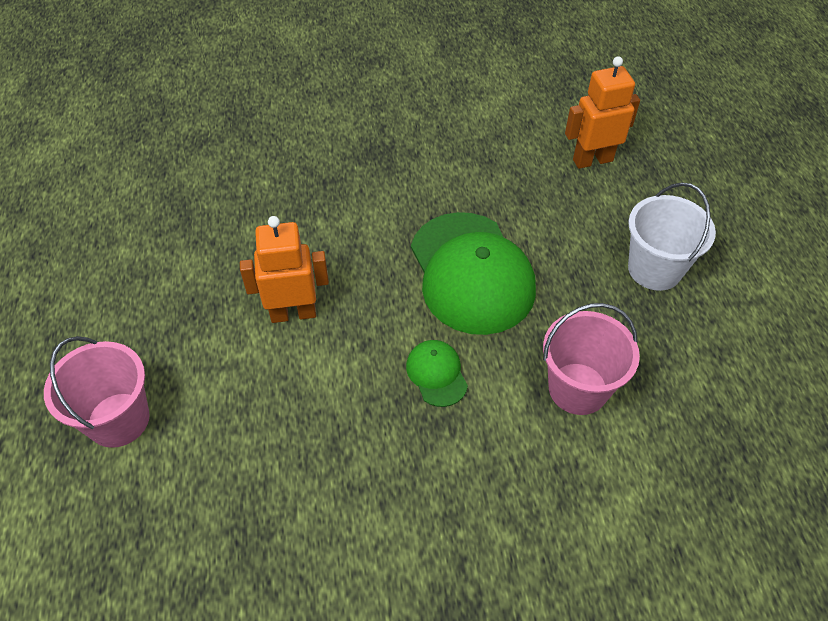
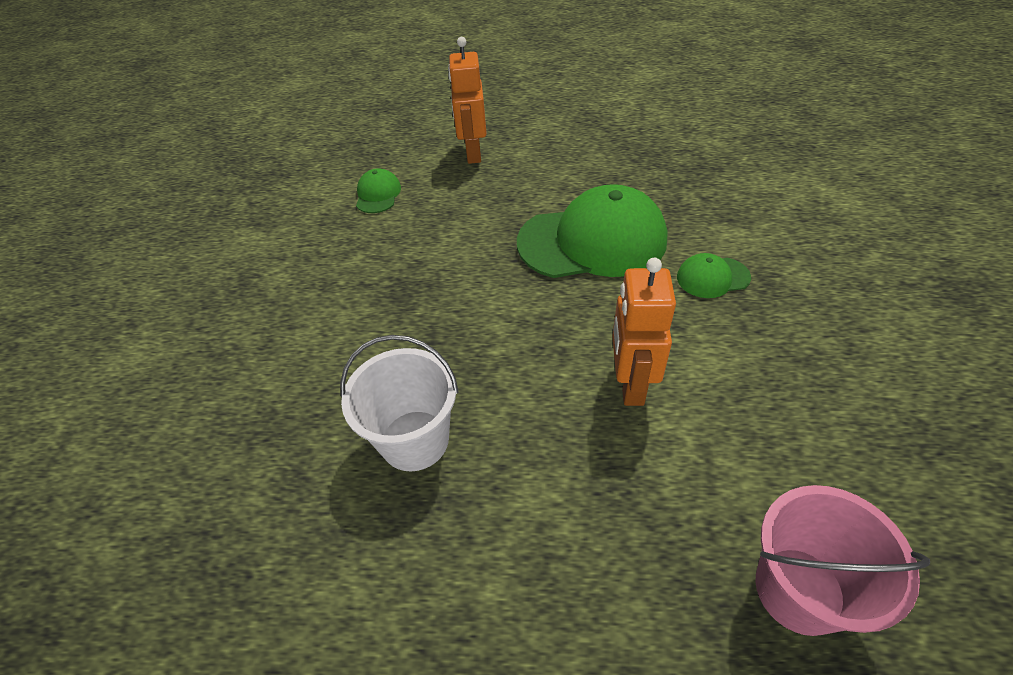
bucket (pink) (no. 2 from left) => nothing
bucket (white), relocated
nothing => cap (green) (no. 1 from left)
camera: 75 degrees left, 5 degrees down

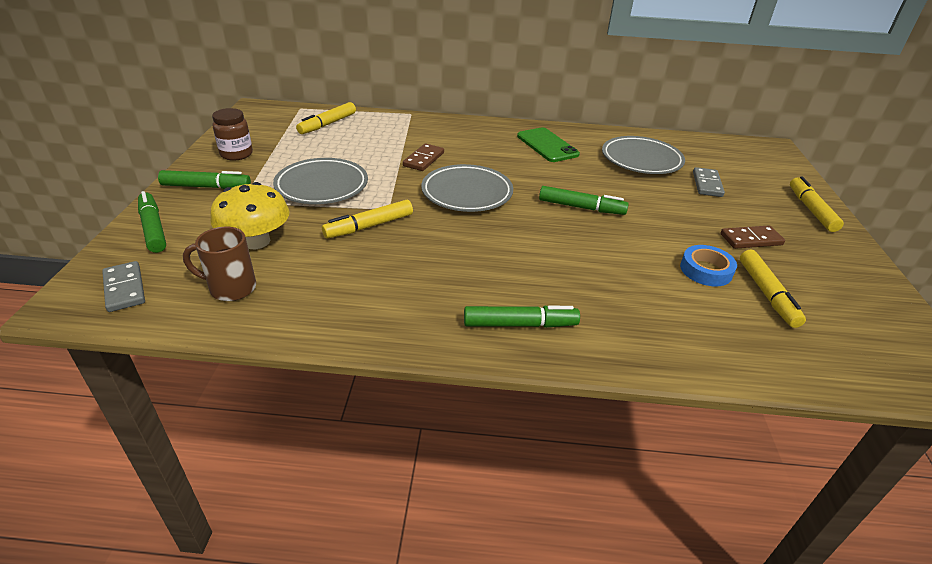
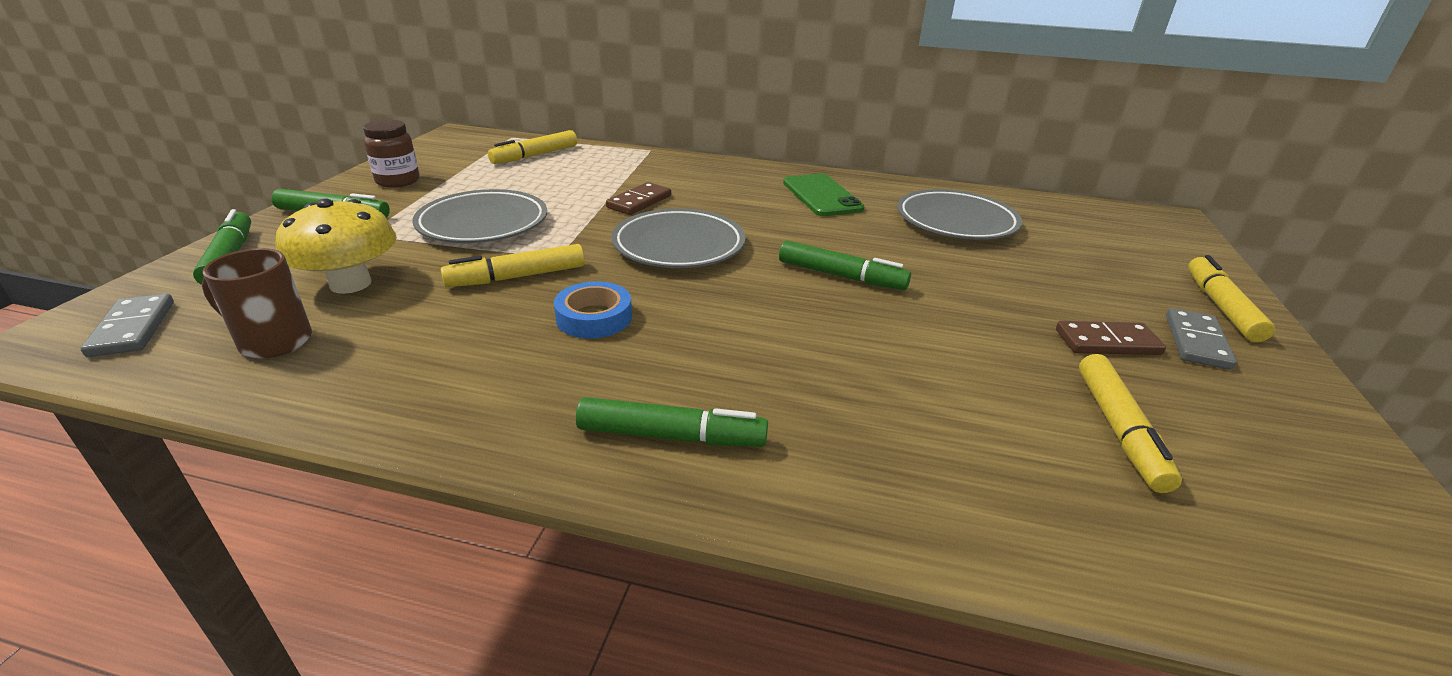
tape (blue), relocated
domino (grey) (no. 2 from left), relocated
camera: 10 degrees right, 5 degrees down

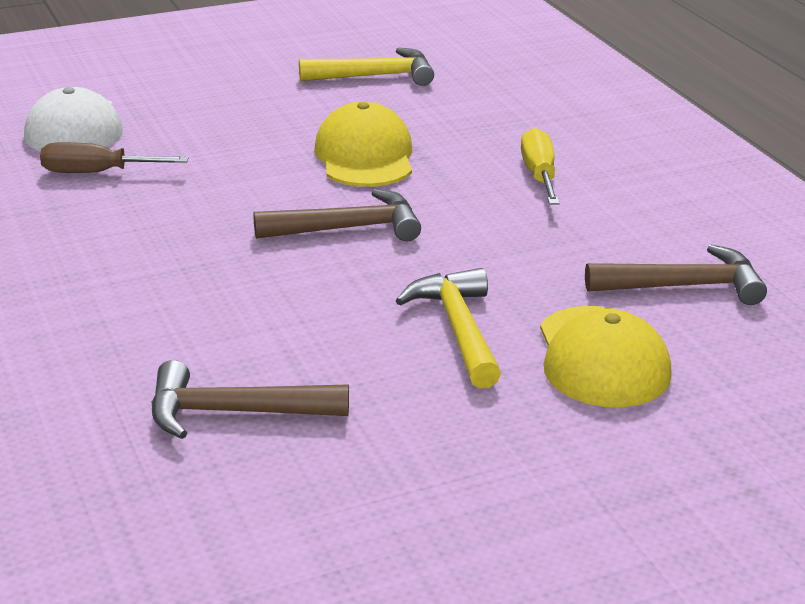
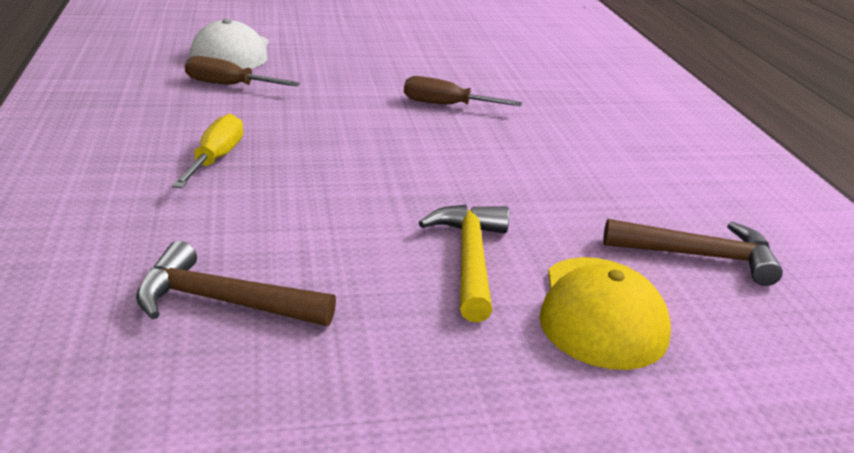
hammer (brown) (no. 2 from left) => nothing
hammer (yellow) (no. 1 from left) => nothing
cap (yellow) (no. 1 from left) => screwdriver (brown) (no. 2 from left)
screwdriver (yellow), relocated
camera: 10 degrees right, 0 degrees up

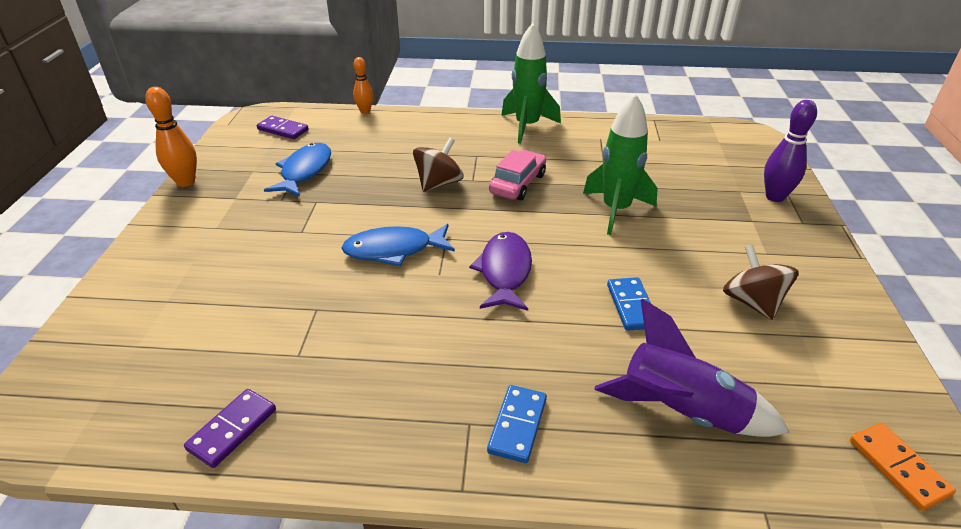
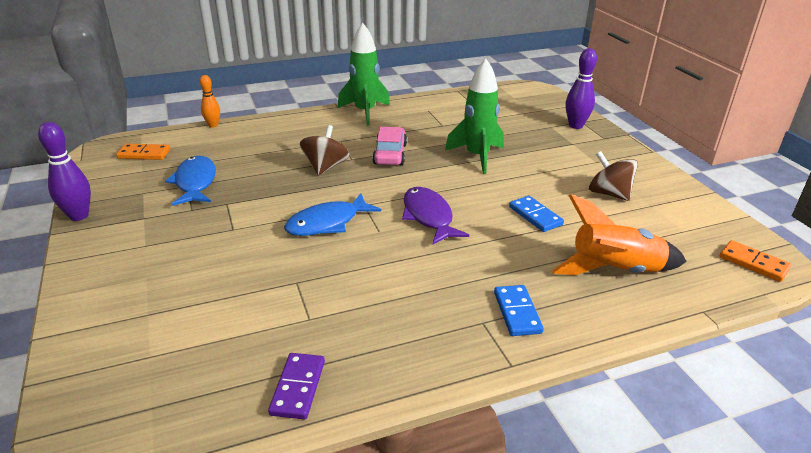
bowling pin (orange) (no. 1 from left) => bowling pin (purple) (no. 1 from left)
domino (purple) (no. 2 from left) => domino (orange) (no. 1 from left)
rocket (purple) => rocket (orange)
camera: 25 degrees left, 5 degrees down

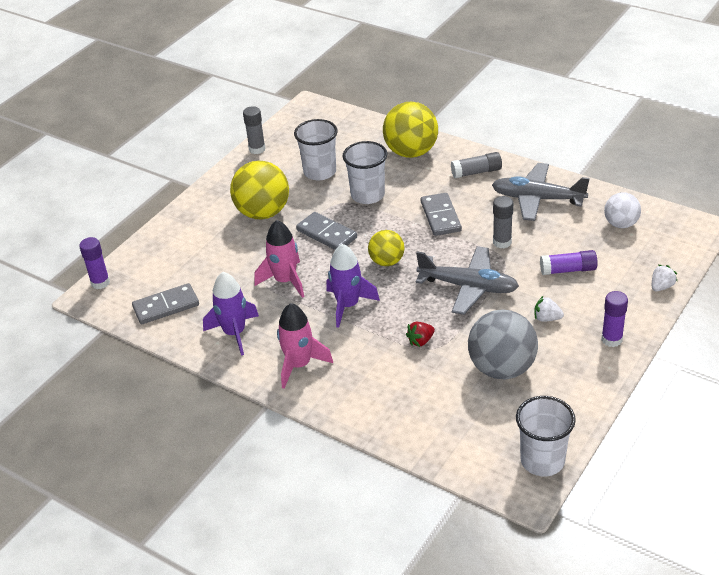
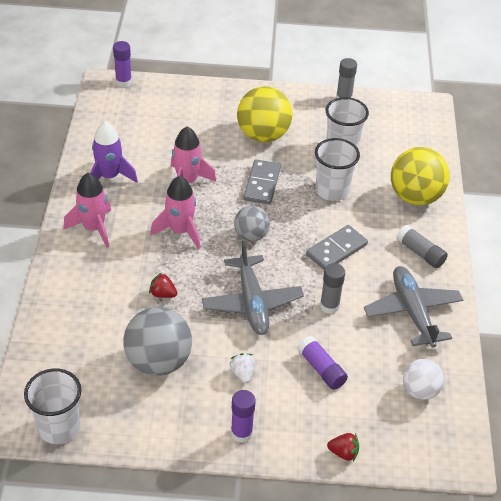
domino (grey) (no. 1 from left) => nothing
rocket (purple) (no. 2 from left) => rocket (pink) (no. 2 from left)
ball (yellow) (no. 2 from left) => ball (grey) (no. 2 from left)
strawberry (white) (no. 2 from left) => strawberry (red) (no. 2 from left)
camera: 55 degrees right, 5 degrees up

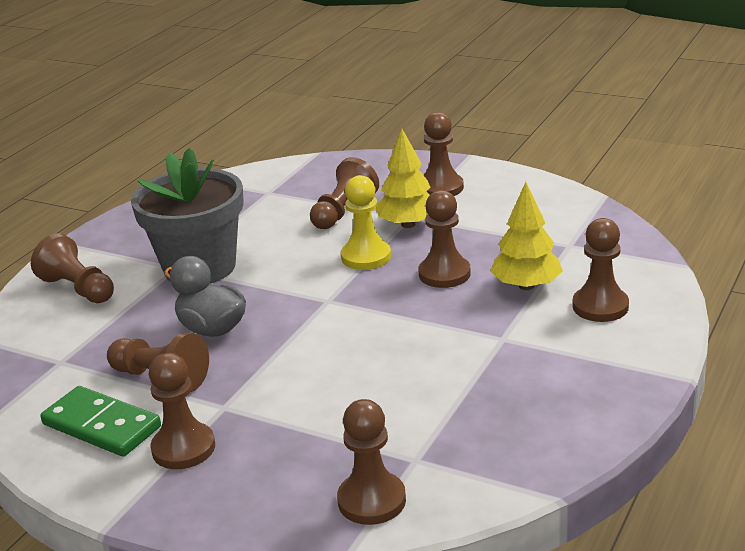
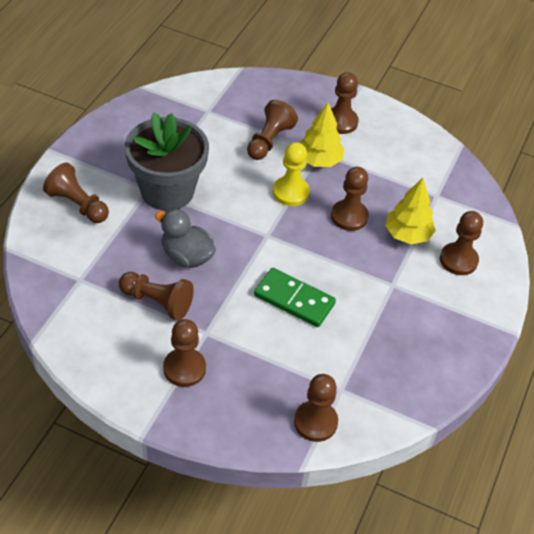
domino (green), relocated
camera: 10 degrees left, 20 degrees up

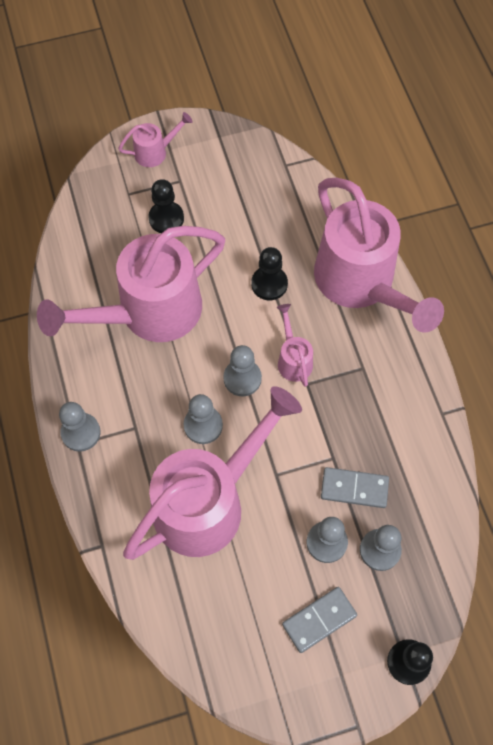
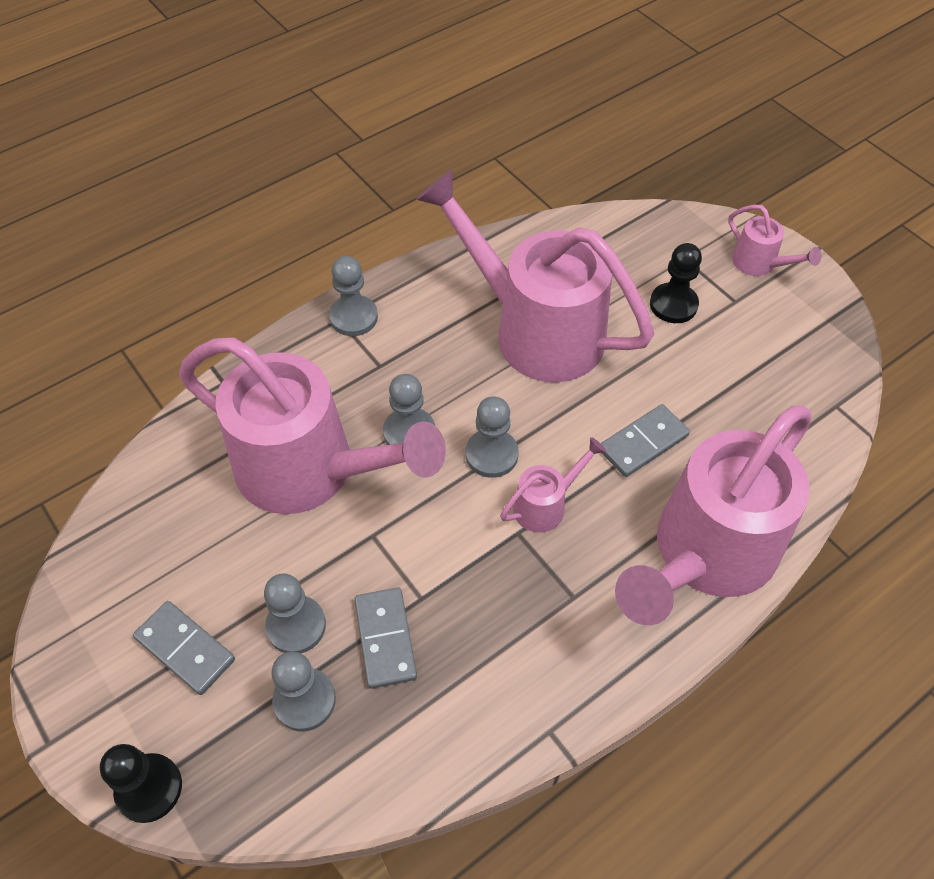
pawn (black) (no. 2 from left) => domino (grey) (no. 3 from left)
camera: 70 degrees right, 10 degrees down

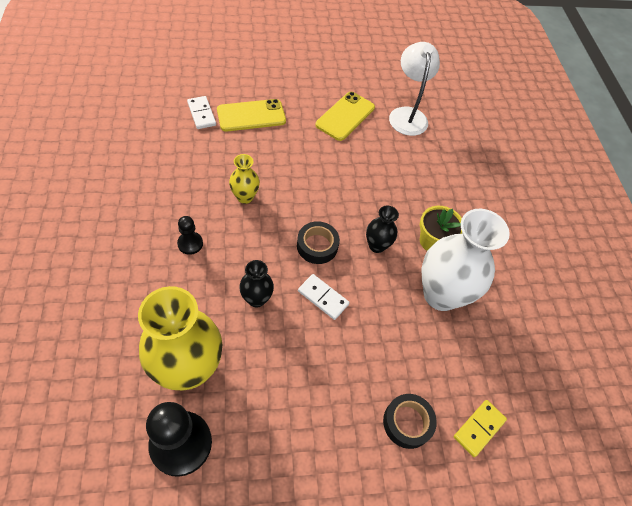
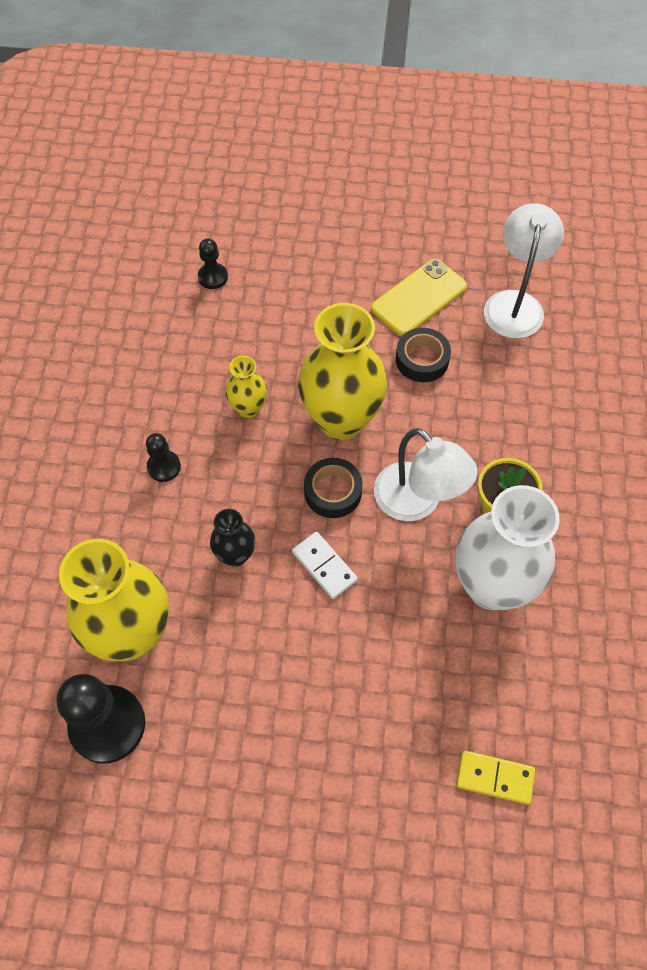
domino (white) (no. 1 from left) => pawn (black) (no. 3 from left)
phone (yellow) (no. 1 from left) => nothing
vase (black) (no. 2 from left) => lamp (white) (no. 1 from left)
tape (black) (no. 2 from left), relocated
domino (yellow), 45 degrees clockwise
nothing => vase (yellow) (no. 3 from left)
camera: 20 degrees right, 5 degrees up

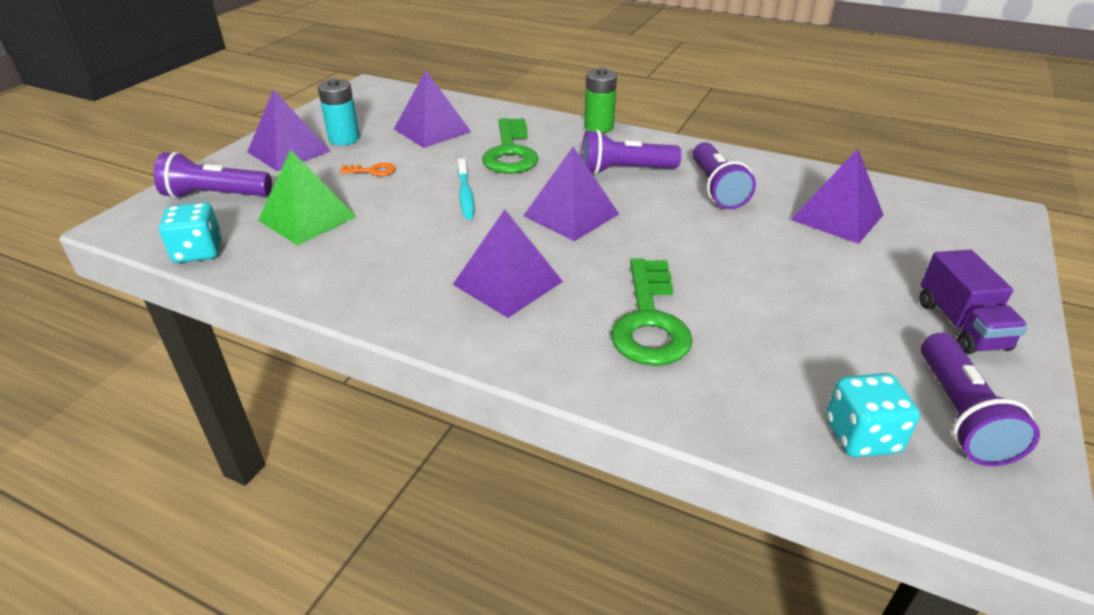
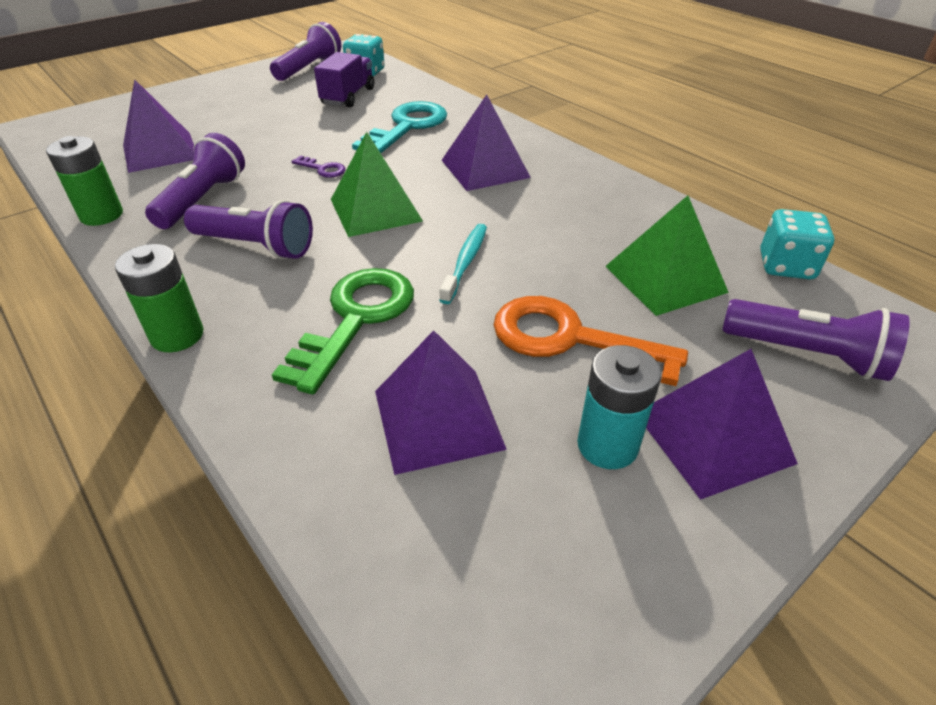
key (orange), x2.26
pyramid (purple) (no. 4 from left) => pyramid (green) (no. 1 from left)
key (green) (no. 2 from left) => key (turquoise)
truck (purple), relocated
nothing => battery (green) (no. 1 from left)
nothing => key (purple)
camera: 155 degrees left, 5 degrees up

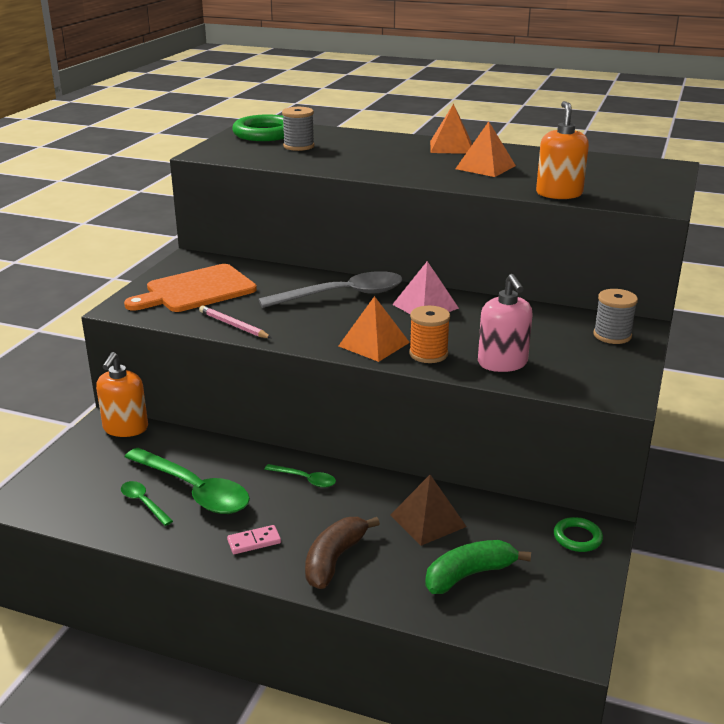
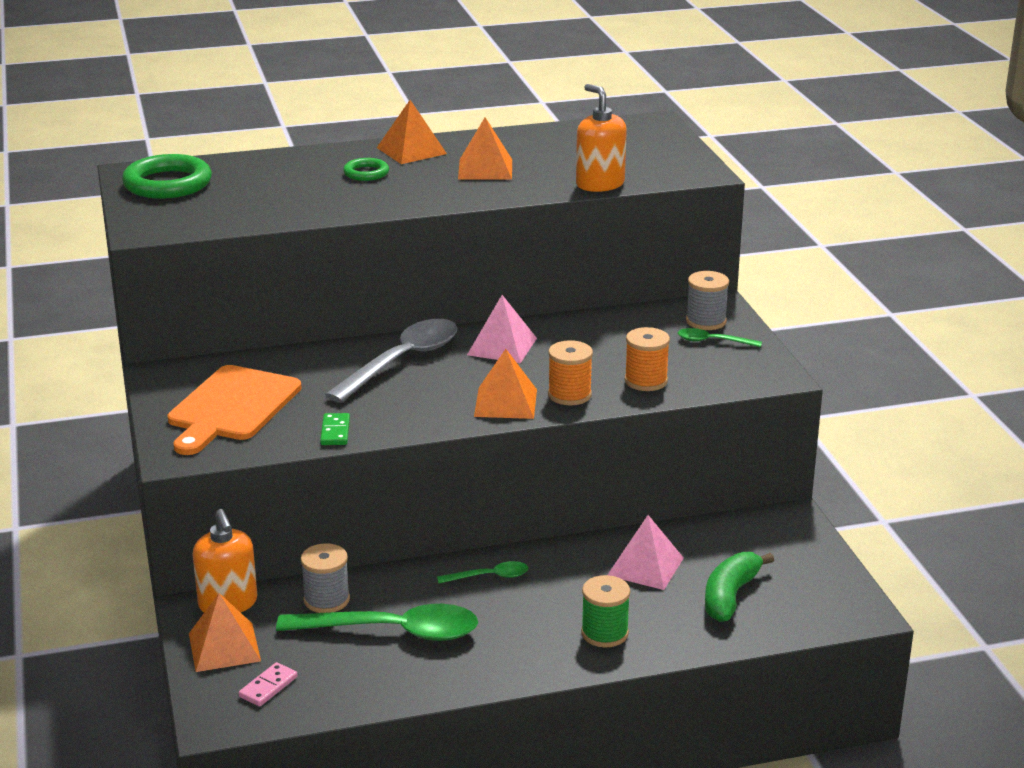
spoon (green) (no. 1 from left in the first image) => spoon (green) (no. 3 from left), relocated
pencil (pink) => domino (green)
domino (pink), relocated
spool (grey) (no. 1 from left), relocated
banana (brown) => spool (green)
pyramid (brown) => pyramid (pink) (no. 2 from left)
soap dispenser (pink) => spool (orange) (no. 2 from left)
ring (green) (no. 2 from left), relocated
nothing => pyramid (orange) (no. 1 from left)
camera: 35 degrees left, 0 degrees up

